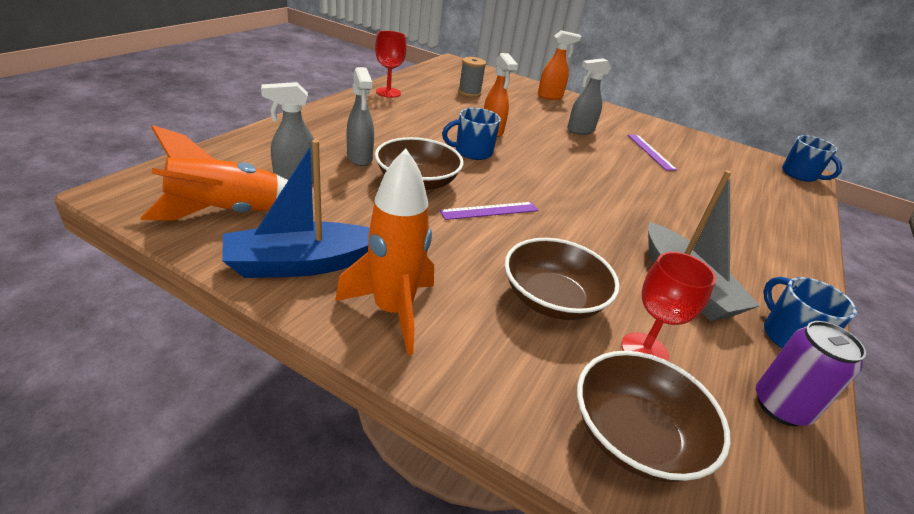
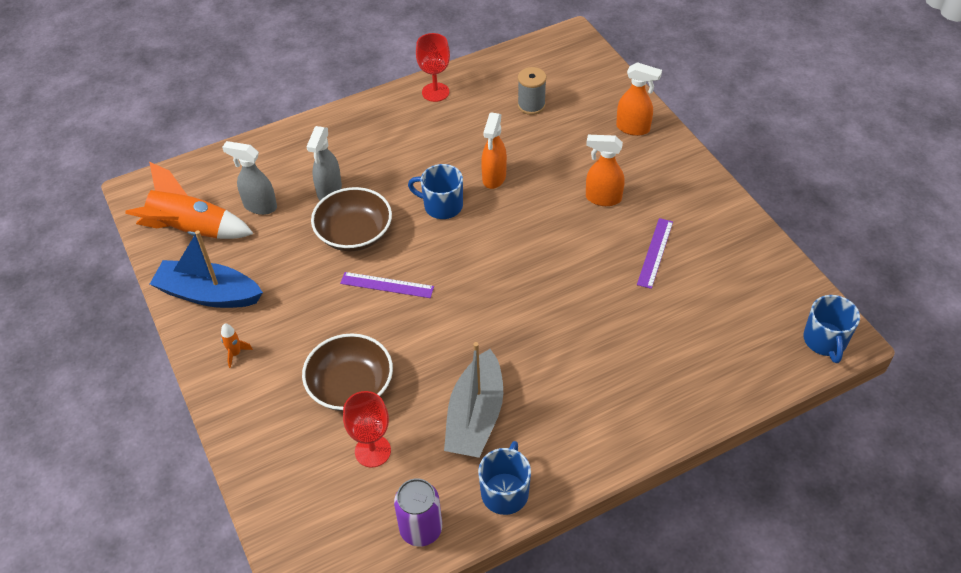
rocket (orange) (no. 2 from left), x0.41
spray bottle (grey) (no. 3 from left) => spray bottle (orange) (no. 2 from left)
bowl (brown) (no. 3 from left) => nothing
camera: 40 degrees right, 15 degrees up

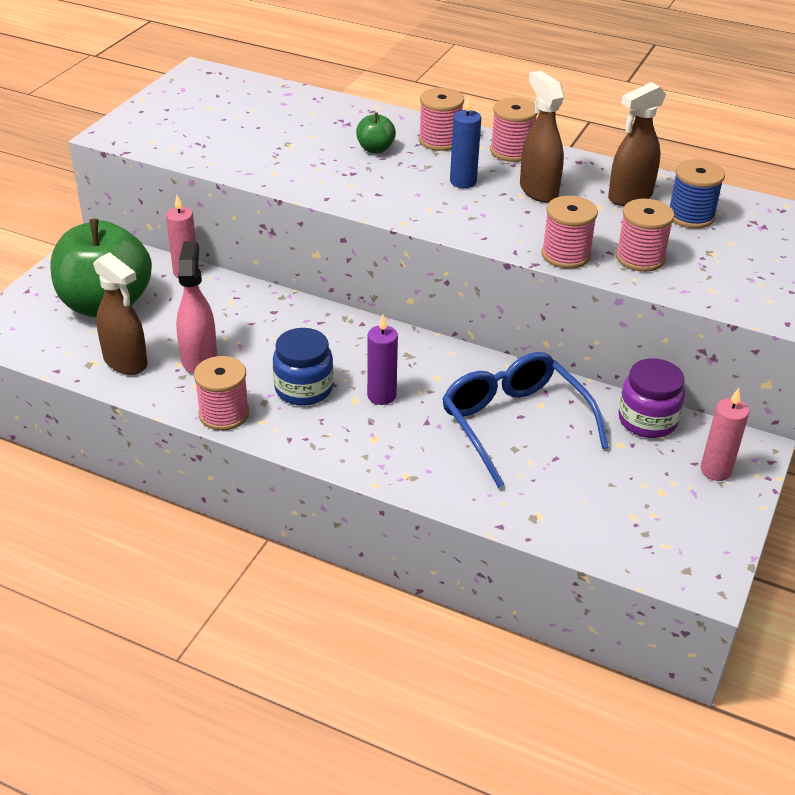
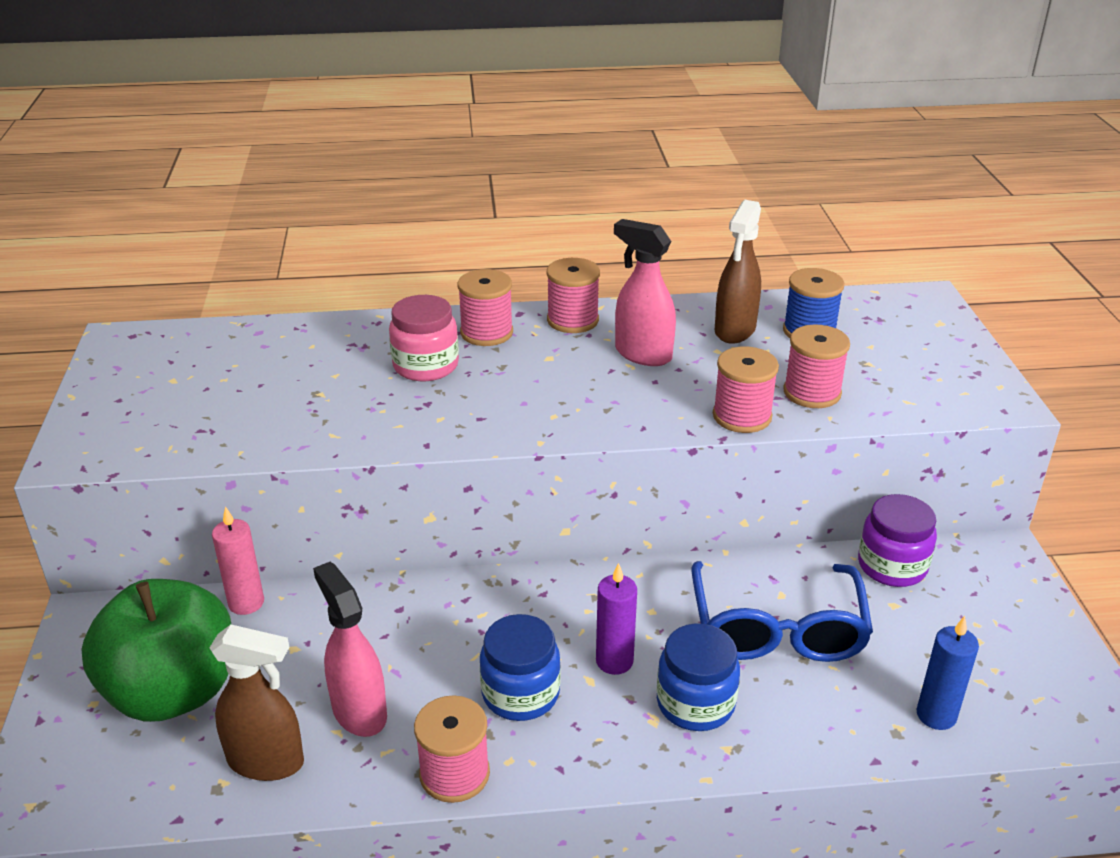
apple (green) (no. 2 from left) => jar (pink)
glasses (blue), 120 degrees counterclockwise
candle (blue), relocated
spray bottle (brown) (no. 2 from left) => spray bottle (pink) (no. 2 from left)
candle (pink) (no. 2 from left) => nothing
nothing => jar (blue) (no. 2 from left)
camera: 30 degrees left, 5 degrees down

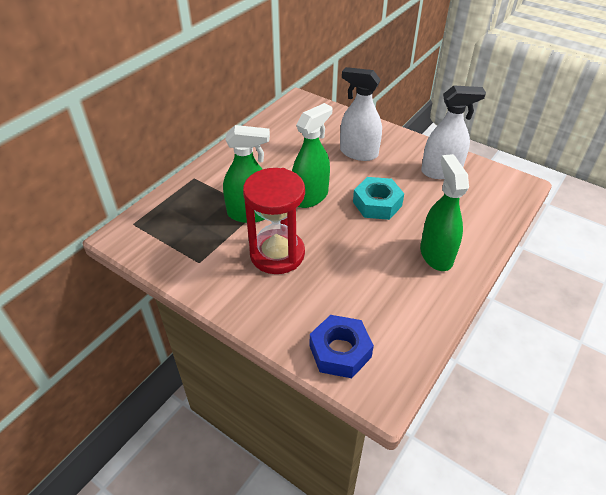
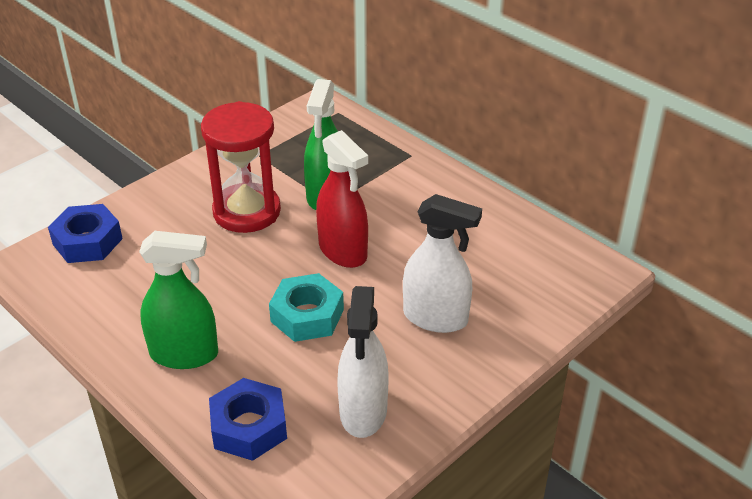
spray bottle (green) (no. 2 from left) => spray bottle (red)
spray bottle (white) (no. 1 from left in the first image) => spray bottle (white) (no. 2 from left), 75 degrees clockwise
nothing => nut (blue) (no. 2 from left)
camera: 100 degrees right, 5 degrees down

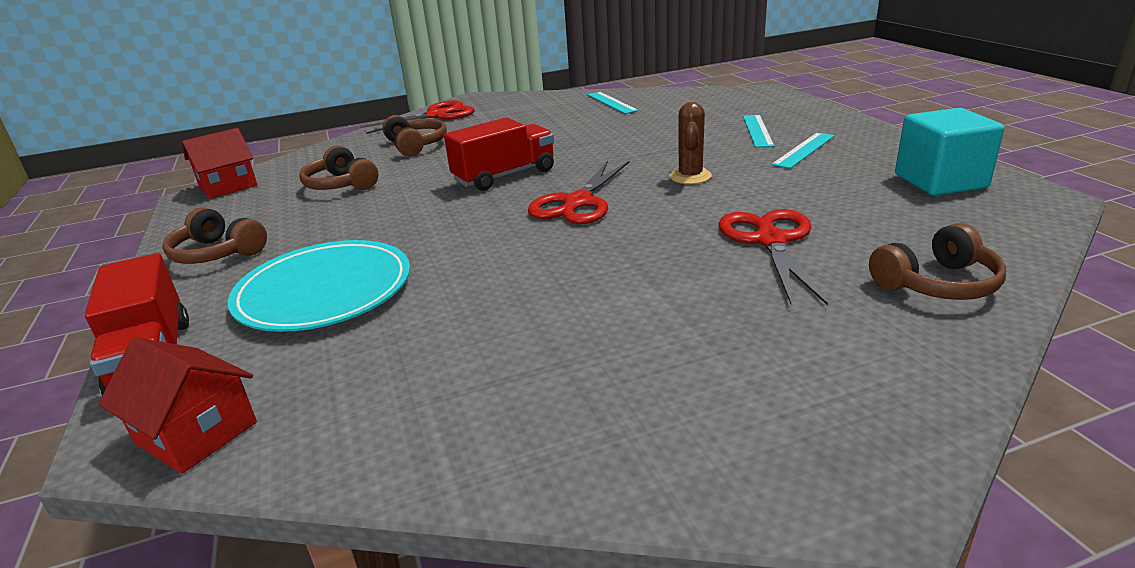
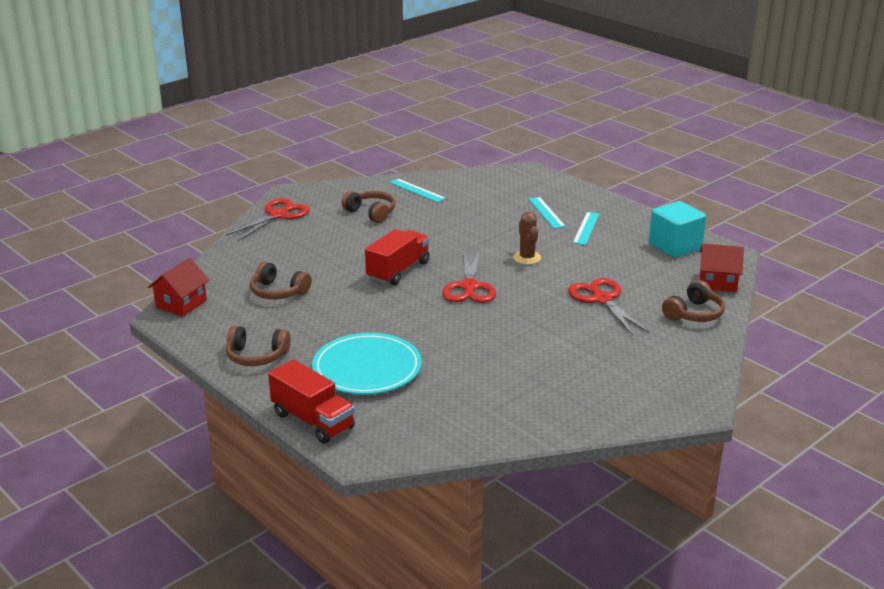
house (red) (no. 1 from left in the first image) => house (red) (no. 2 from left), relocated
headphones (brown) (no. 3 from left), relocated
camera: 25 degrees left, 0 degrees up

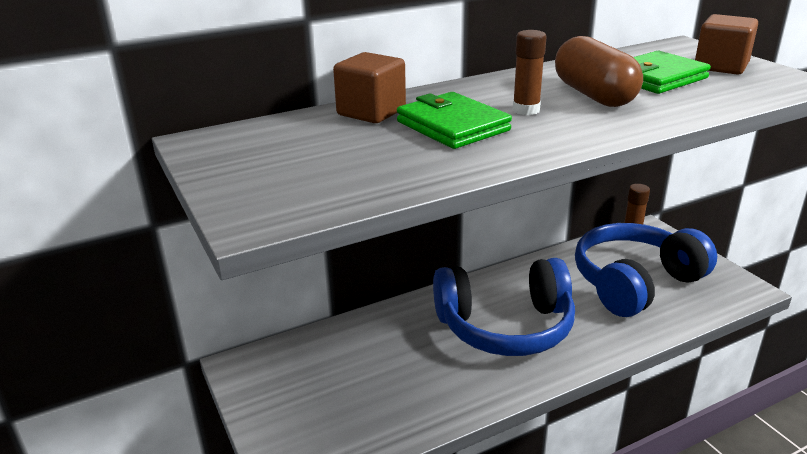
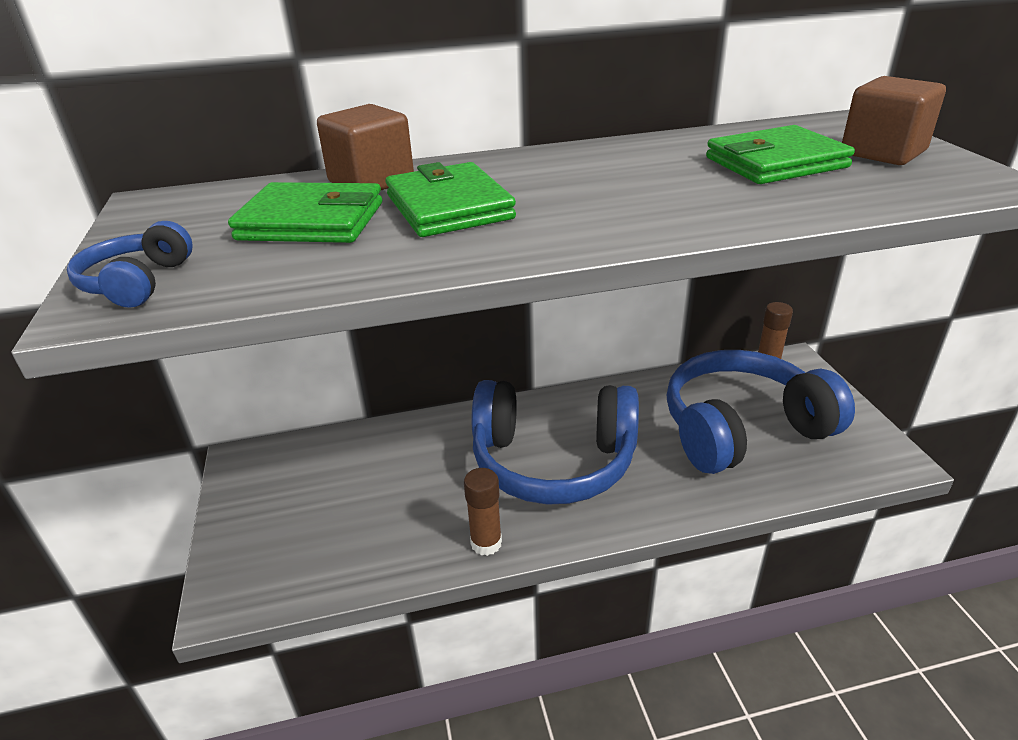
glue stick (brown) (no. 1 from left), relocated
capsule (brown) => nothing
nothing => headphones (blue) (no. 1 from left)
nothing => wallet (green) (no. 1 from left)
camera: 15 degrees right, 5 degrees up

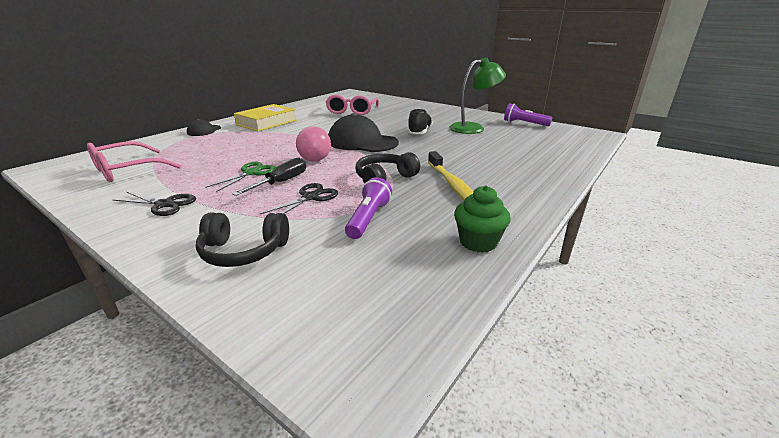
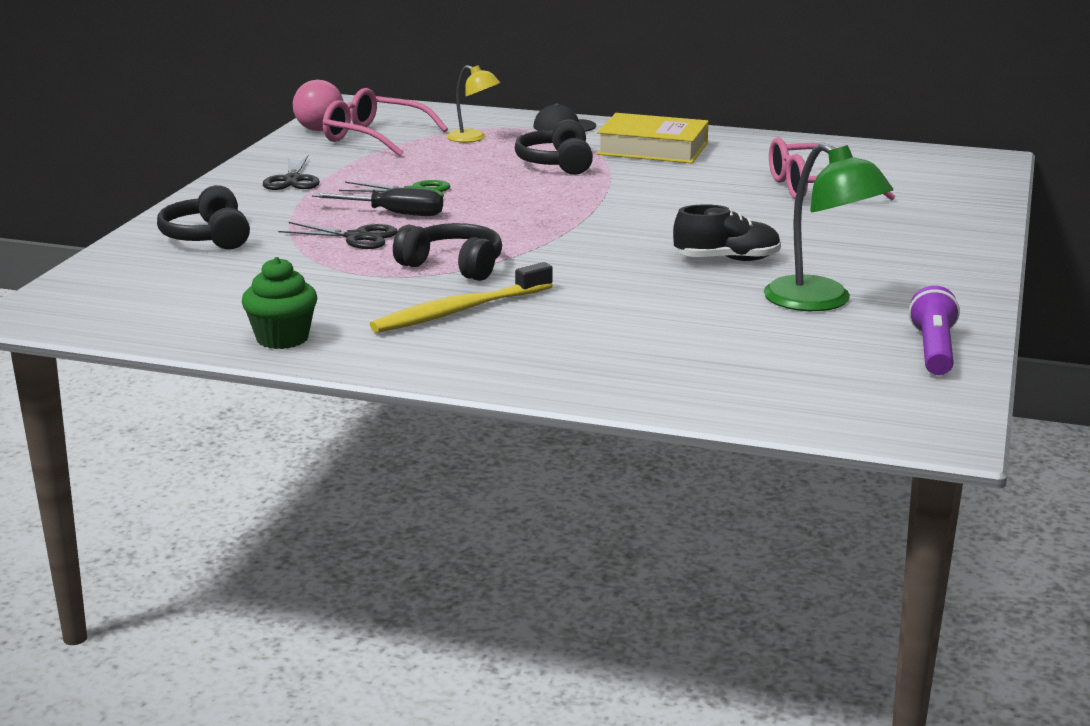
ball (pink), relocated
cap (black) (no. 2 from left) => nothing
flashlight (purple) (no. 1 from left) => nothing
nothing => lamp (yellow)
nothing => headphones (black) (no. 3 from left)
camera: 70 degrees right, 5 degrees down

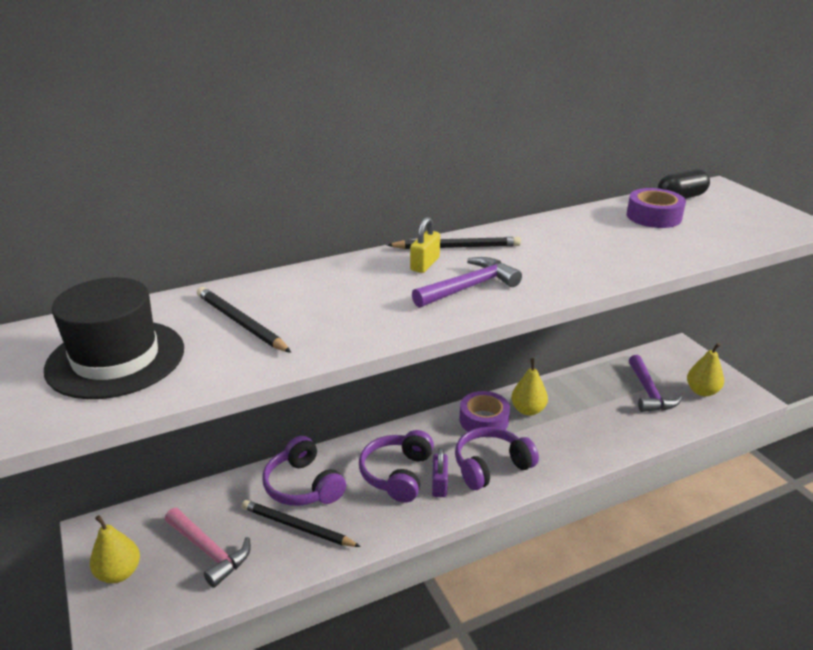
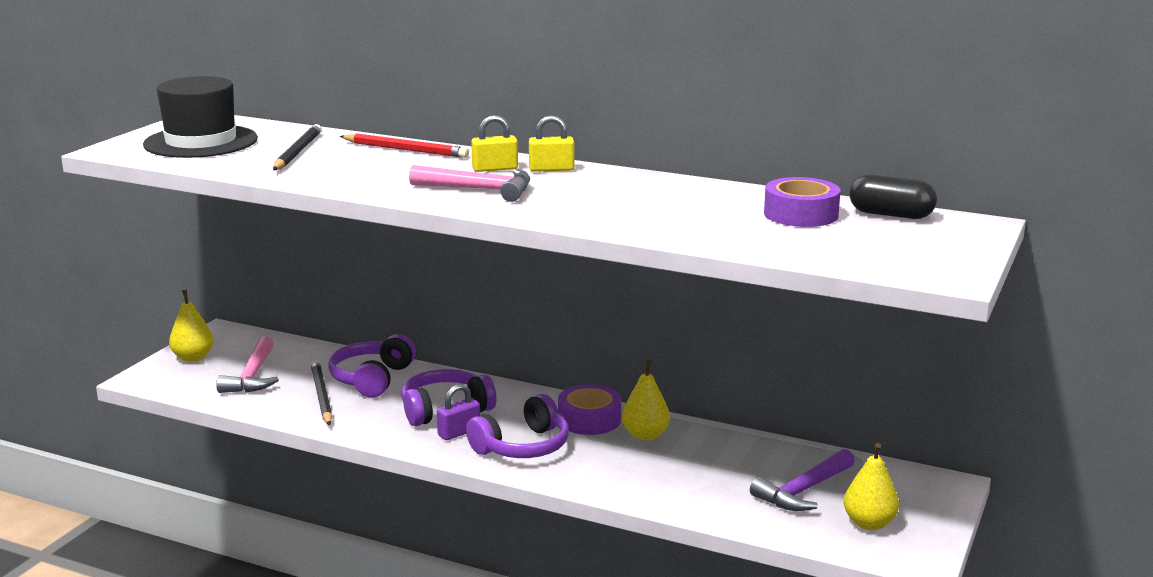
pencil (black) (no. 3 from left) => padlock (yellow) (no. 2 from left)
hammer (purple) (no. 1 from left) => hammer (pink) (no. 2 from left)
headphones (purple) (no. 3 from left), 120 degrees clockwise
nothing => pencil (red)
camera: 50 degrees right, 10 degrees down

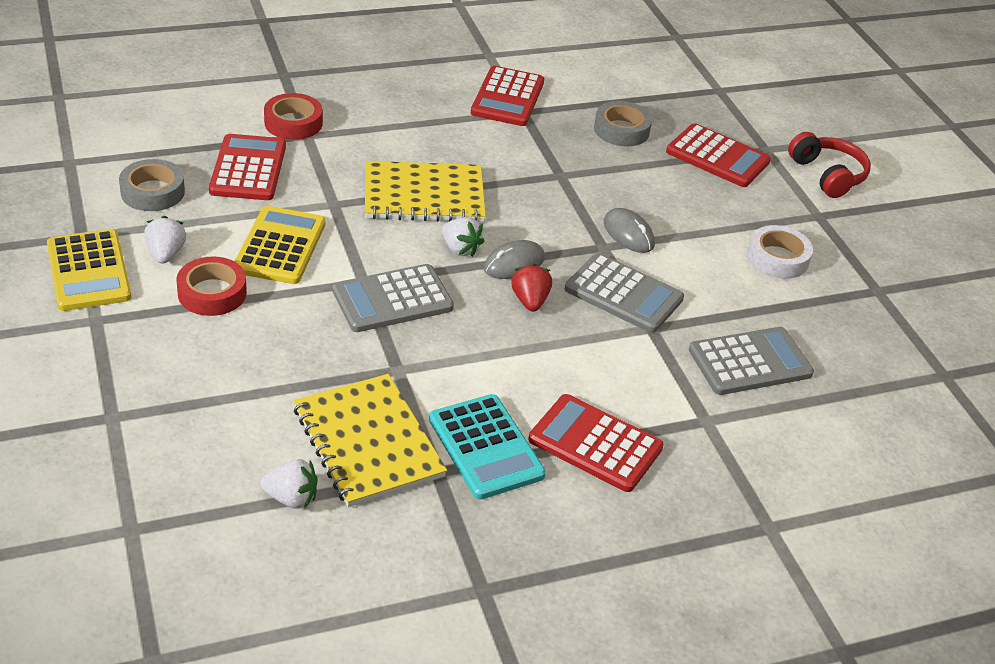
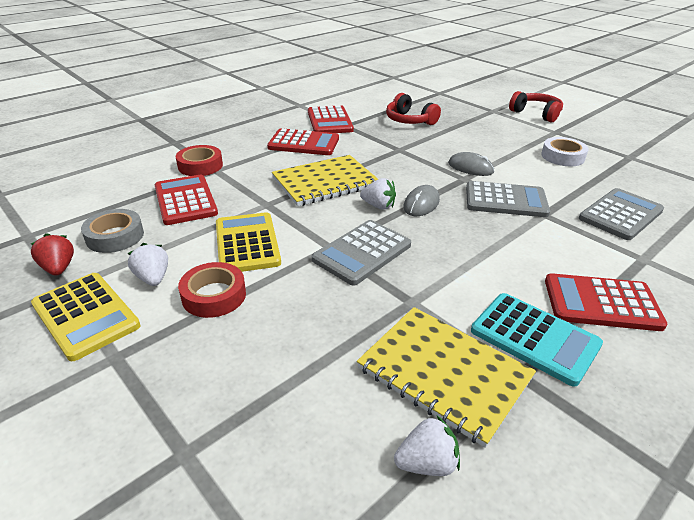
strawberry (red), relocated
tape (grey) (no. 2 from left) => headphones (red) (no. 1 from left)
calculator (red) (no. 4 from left in the first image) => calculator (red) (no. 2 from left), relocated
camera: 20 degrees left, 5 degrees down

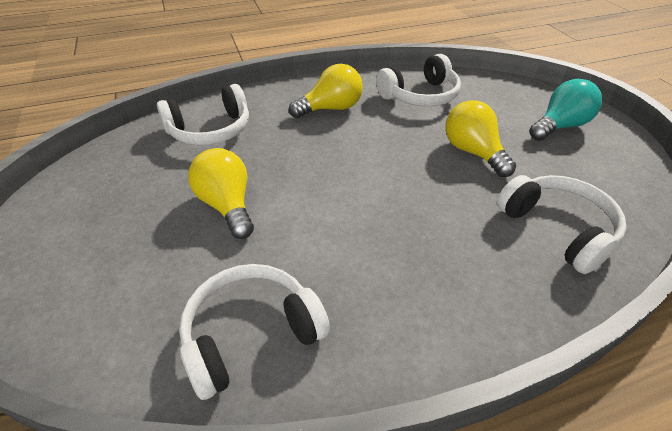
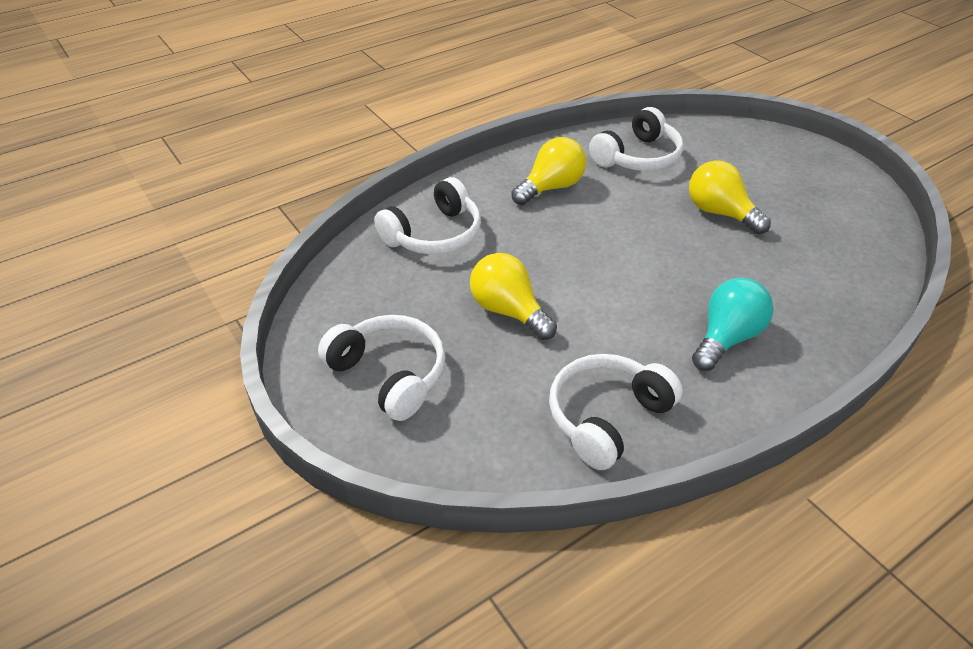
headphones (white) (no. 4 from left in the first image) => headphones (white) (no. 1 from left), relocated
light bulb (turquoise), relocated
camera: 15 degrees left, 0 degrees up

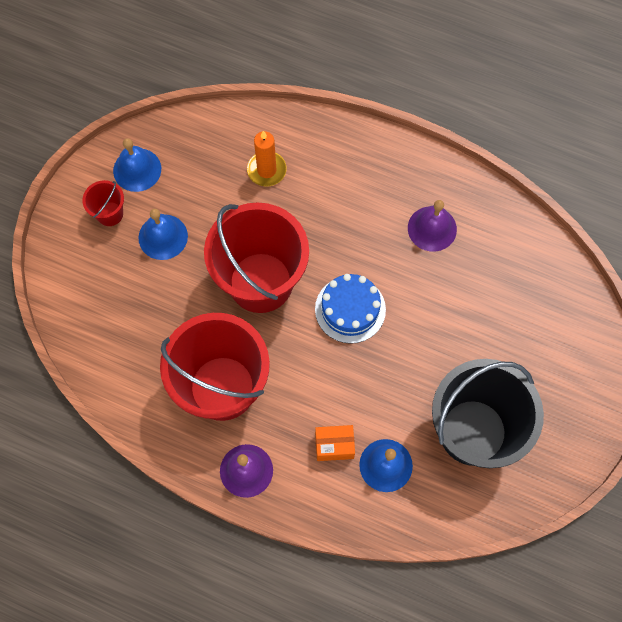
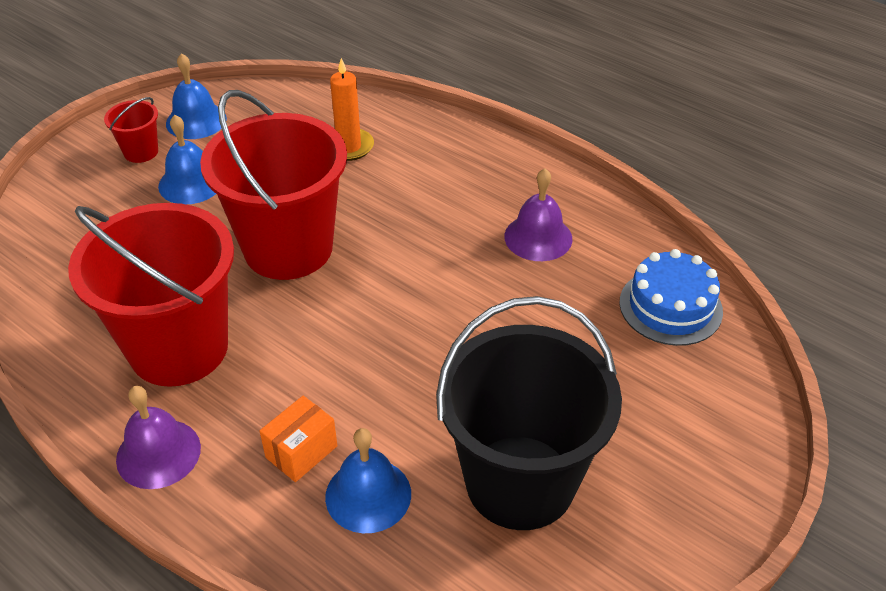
cake (blue), relocated
box (orange), 60 degrees counterclockwise
camera: 15 degrees right, 25 degrees down

